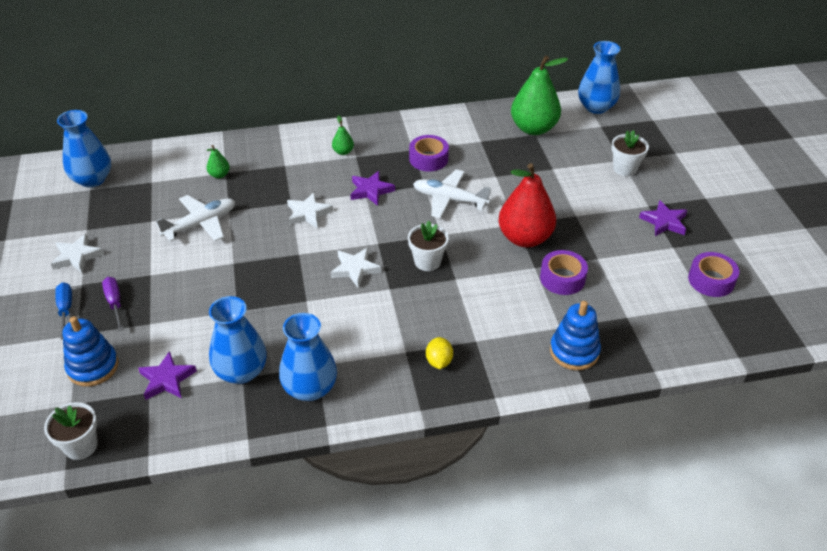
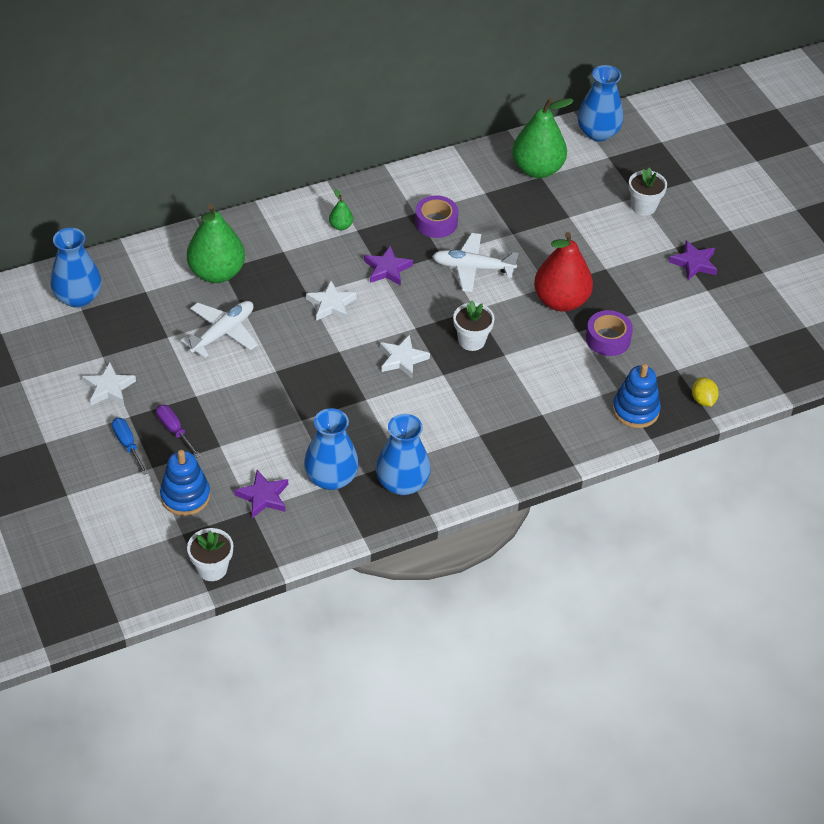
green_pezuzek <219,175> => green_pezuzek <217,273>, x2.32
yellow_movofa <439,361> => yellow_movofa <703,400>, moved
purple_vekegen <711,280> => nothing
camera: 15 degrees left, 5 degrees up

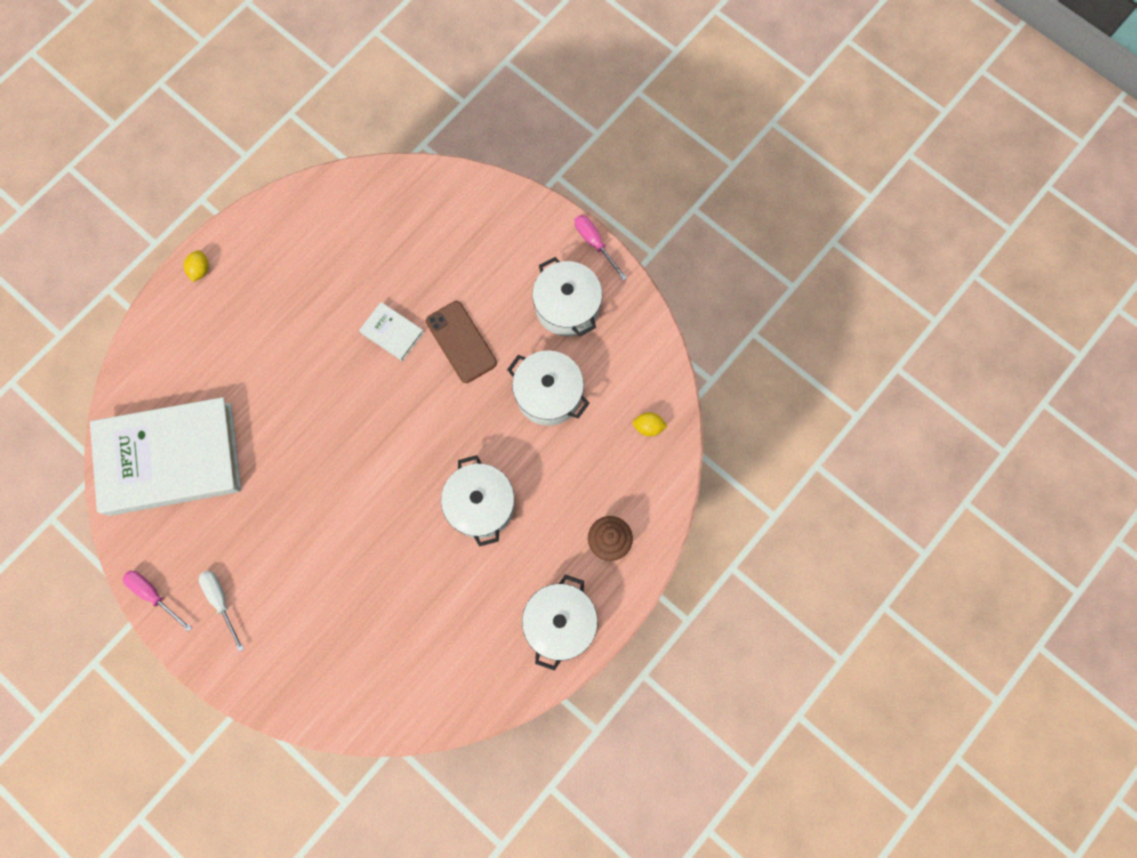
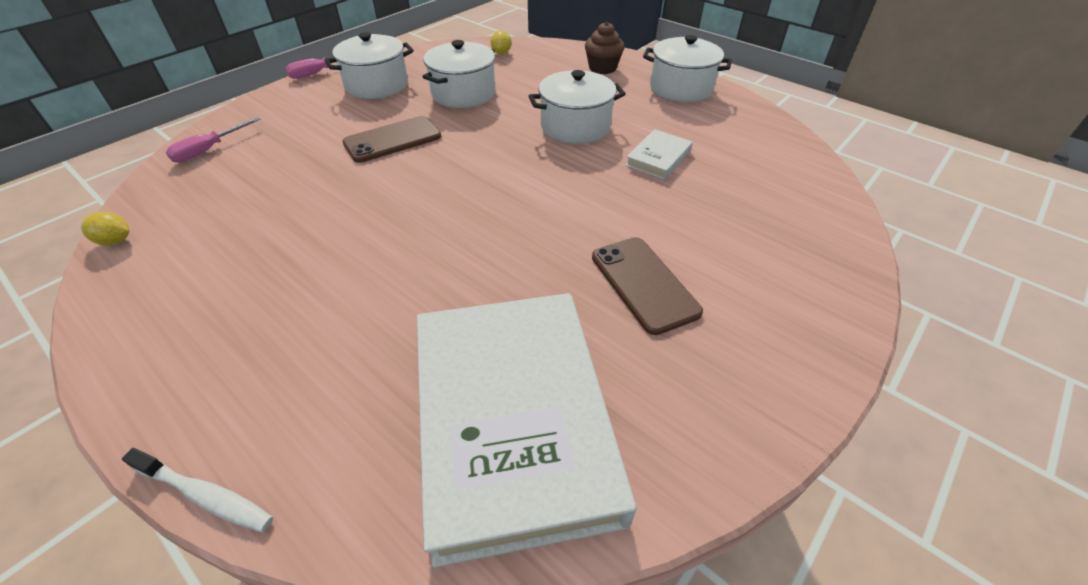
yellow_movofa <200,270> => yellow_movofa <115,241>, moved
nothing => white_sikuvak <205,495>
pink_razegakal <153,595> => pink_razegakal <209,150>, moved
nothing => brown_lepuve <644,284>
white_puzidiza <392,333> => white_puzidiza <658,158>, moved
white_razegakal <221,601> => nothing
camera: 90 degrees left, 30 degrees down

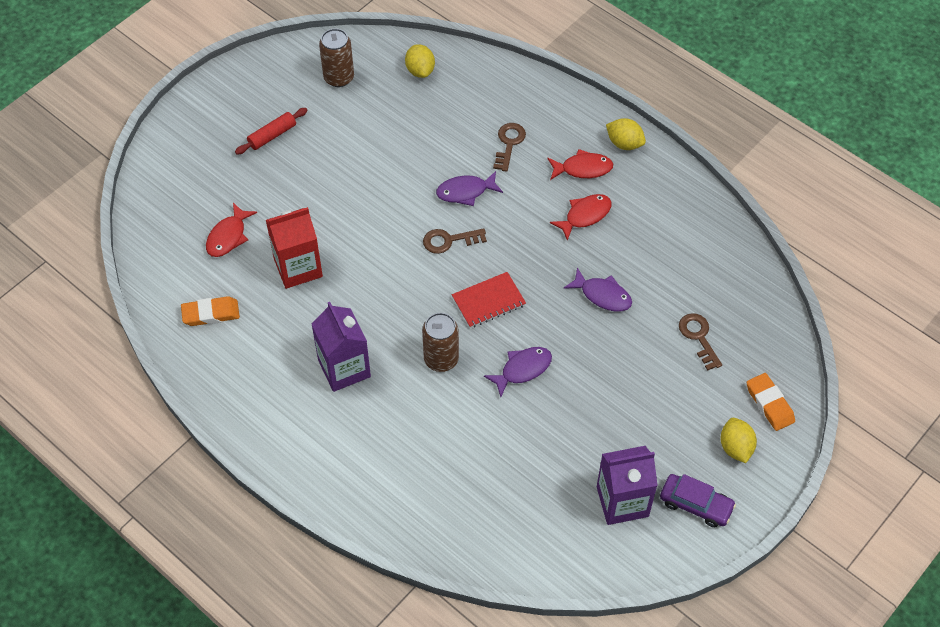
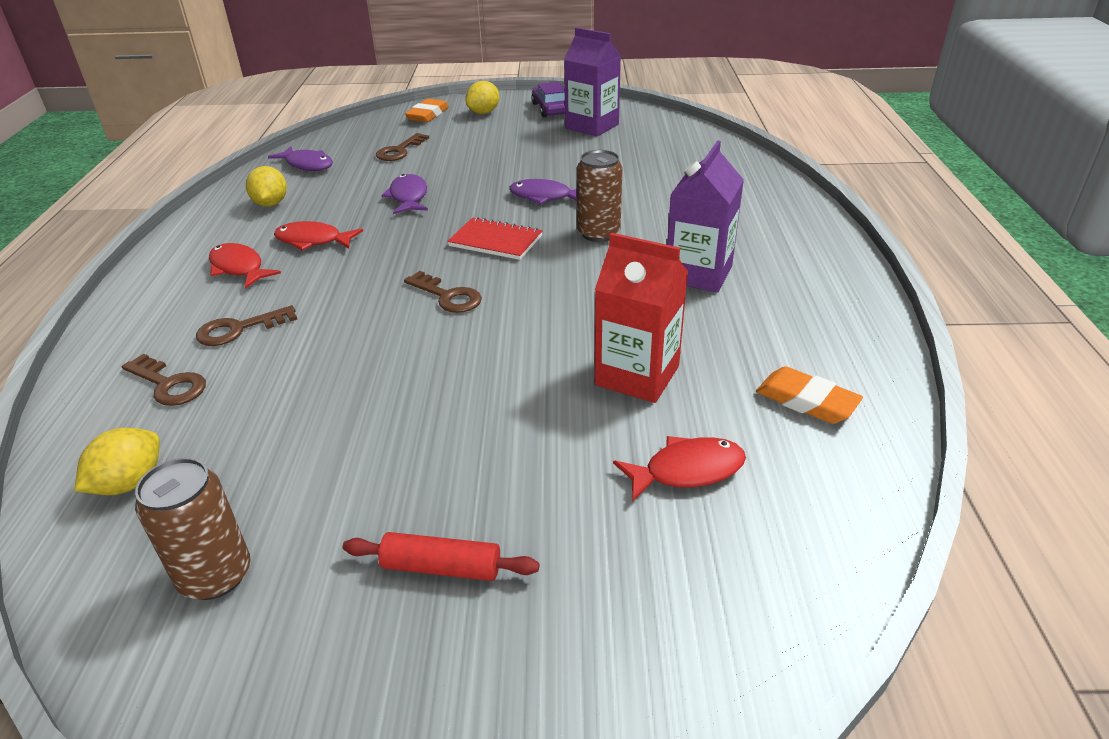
nothing => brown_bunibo <169,384>
yellow_movofa <624,143> => yellow_movofa <271,204>, moved
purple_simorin <465,192> => purple_simorin <307,165>, moved
camera: 130 degrees left, 20 degrees down

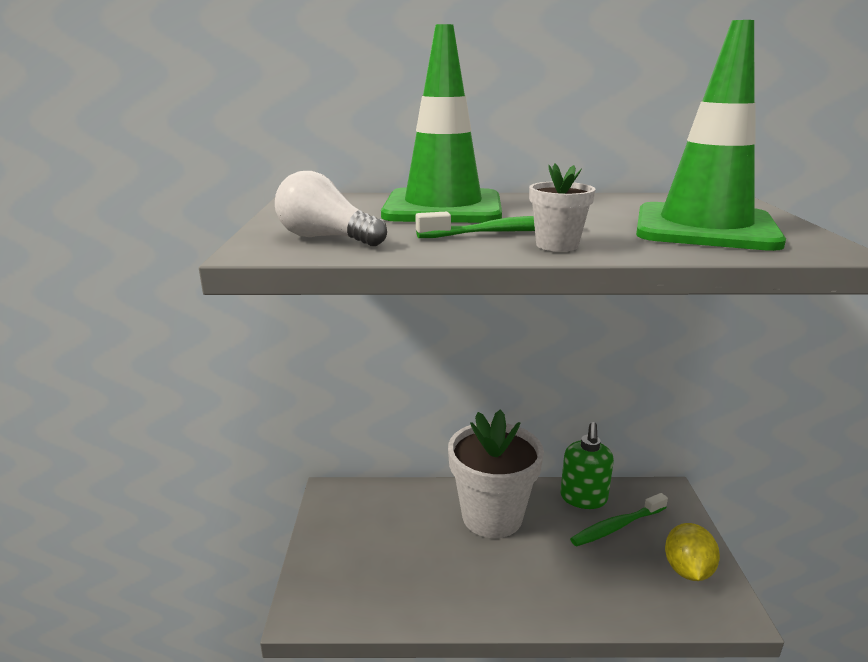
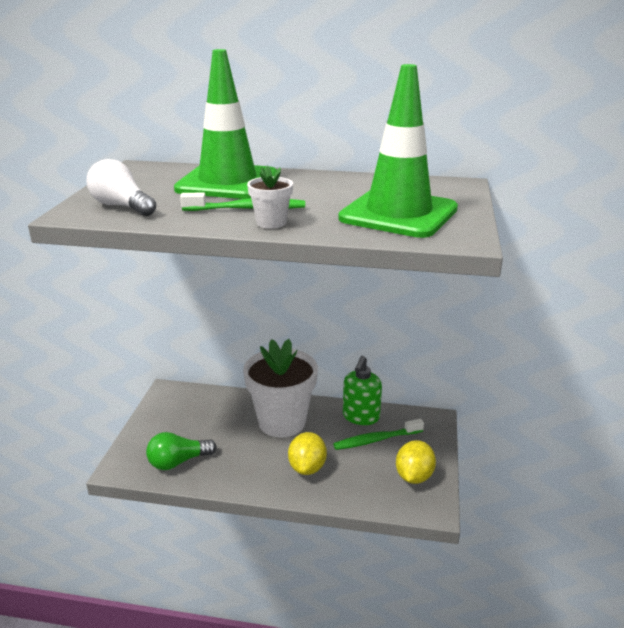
nothing => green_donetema <178,462>
nothing => yellow_movofa <307,467>
camera: 10 degrees right, 5 degrees up

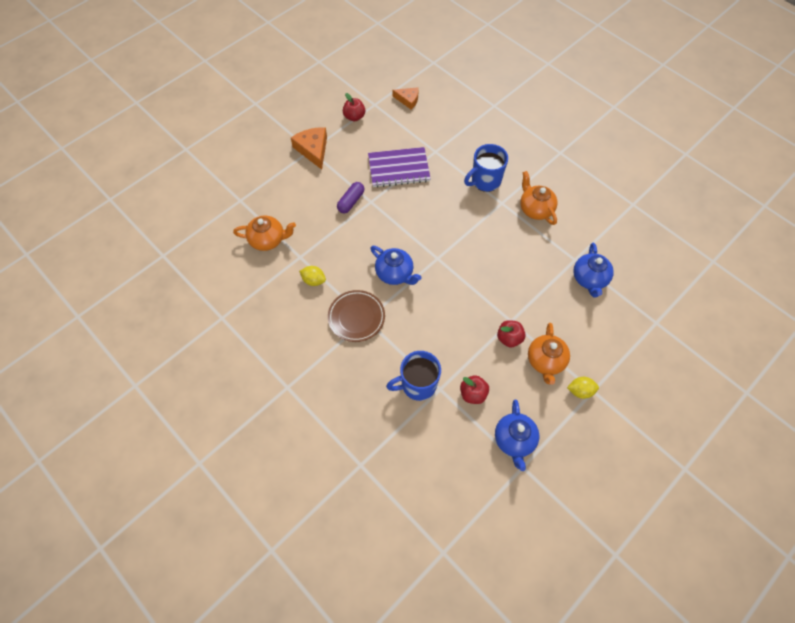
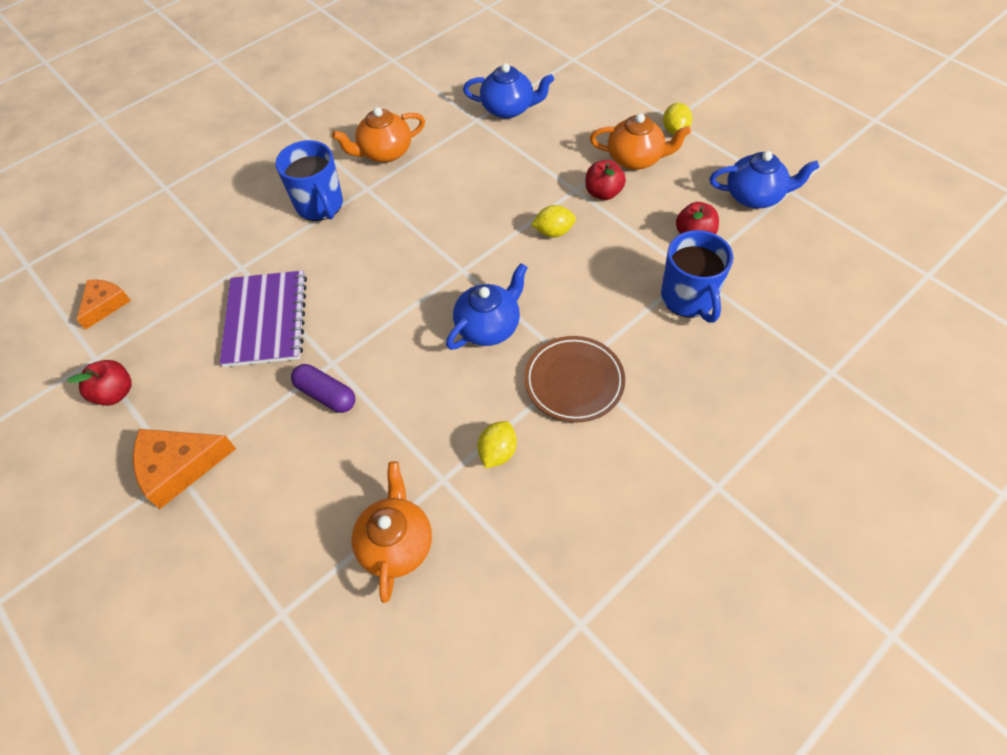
nothing => yellow_movofa <553,232>
camera: 85 degrees left, 5 degrees down

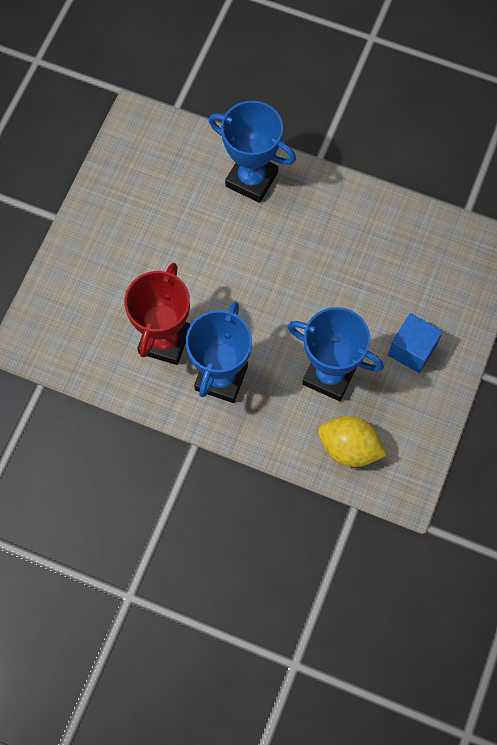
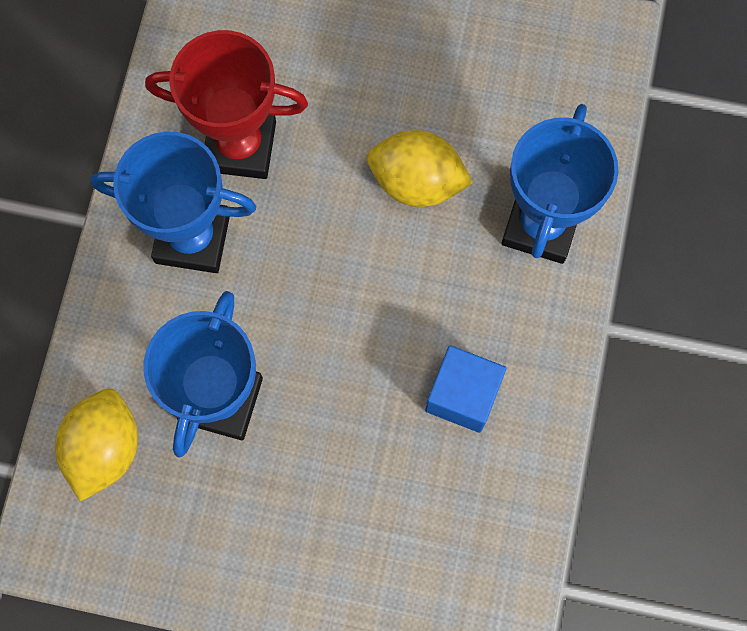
nothing => yellow_movofa <417,182>
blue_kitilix <412,350> => blue_kitilix <462,395>, moved
camera: 80 degrees right, 5 degrees up

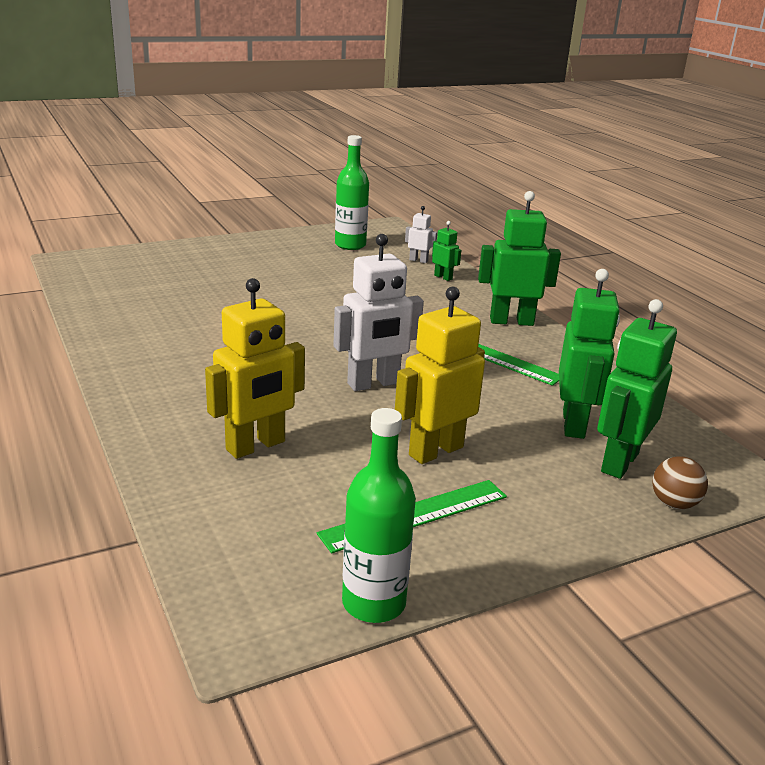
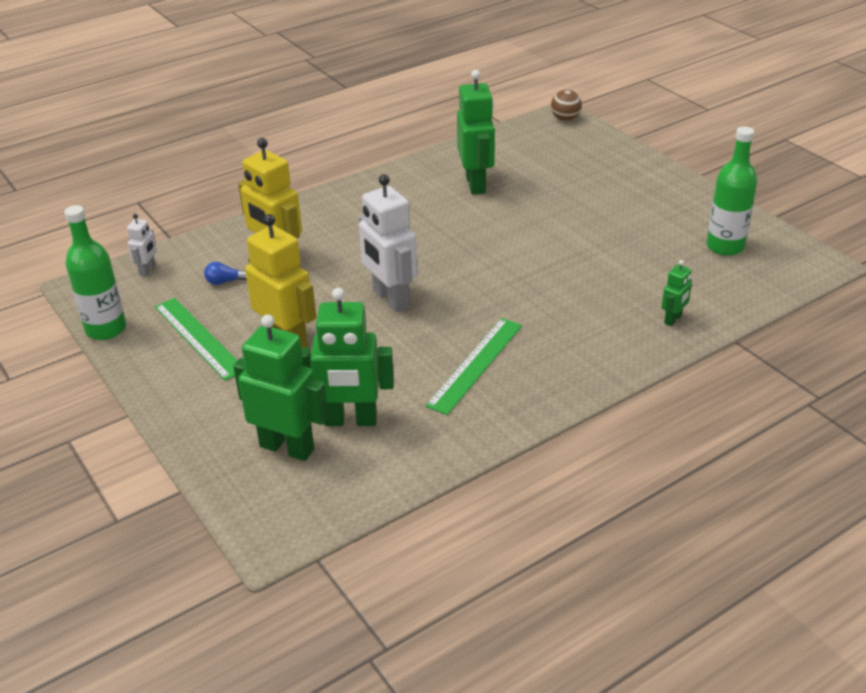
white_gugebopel <418,260> => white_gugebopel <148,270>, moved
nothing => blue_donetema <225,282>
green_gugebopel <511,321> => green_gugebopel <476,184>, moved
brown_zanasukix <674,503> => brown_zanasukix <565,119>, moved
camera: 85 degrees right, 10 degrees up

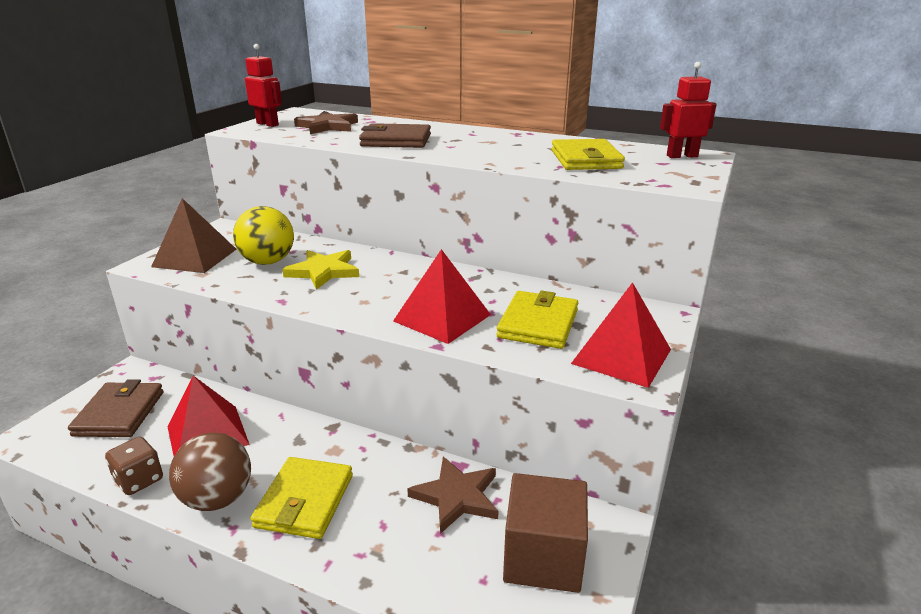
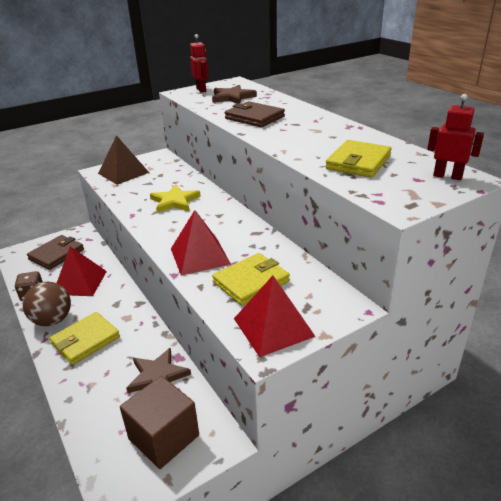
yellow_zanasukix <268,262> => nothing
camera: 35 degrees right, 5 degrees up

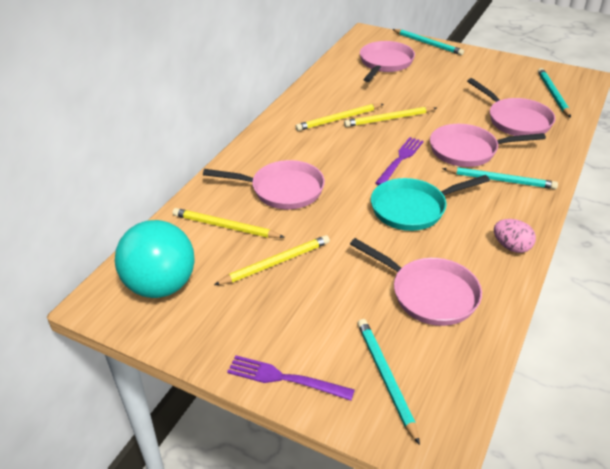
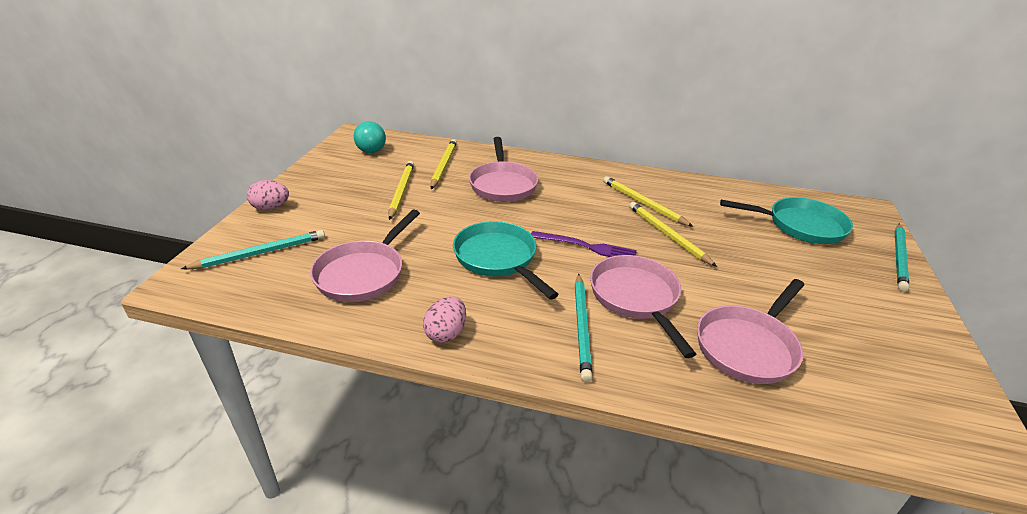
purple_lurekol <285,378> => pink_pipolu <271,207>
turquoise_zanasukix <161,286> => turquoise_zanasukix <371,151>, x0.55
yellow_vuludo <275,262> => yellow_vuludo <401,191>, 135 degrees counterclockwise
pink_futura <385,63> => turquoise_futura <800,226>
turquoise_vuludo <552,94> => nothing
camera: 75 degrees right, 5 degrees down

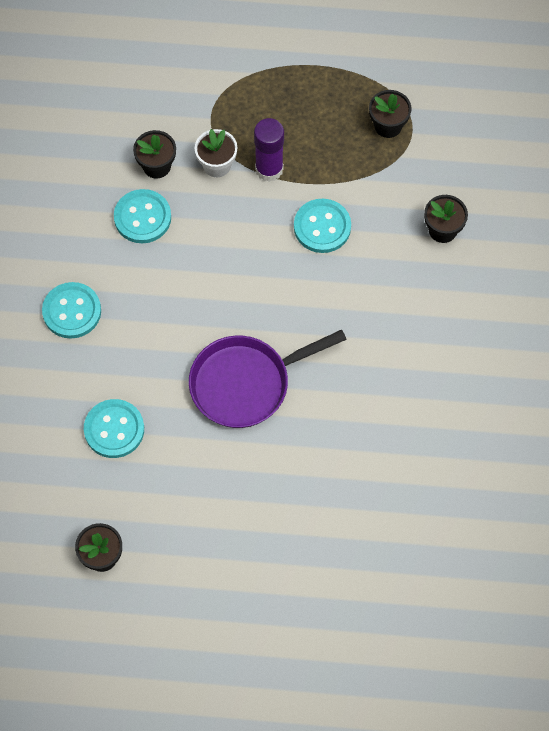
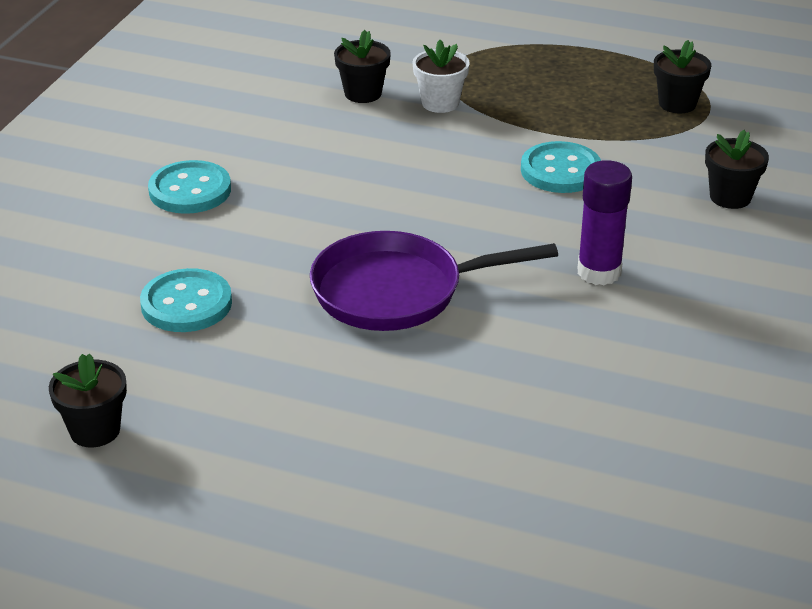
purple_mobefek <269,169> => purple_mobefek <599,272>, moved
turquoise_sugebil <142,217> => nothing
camera: 15 degrees right, 30 degrees down

